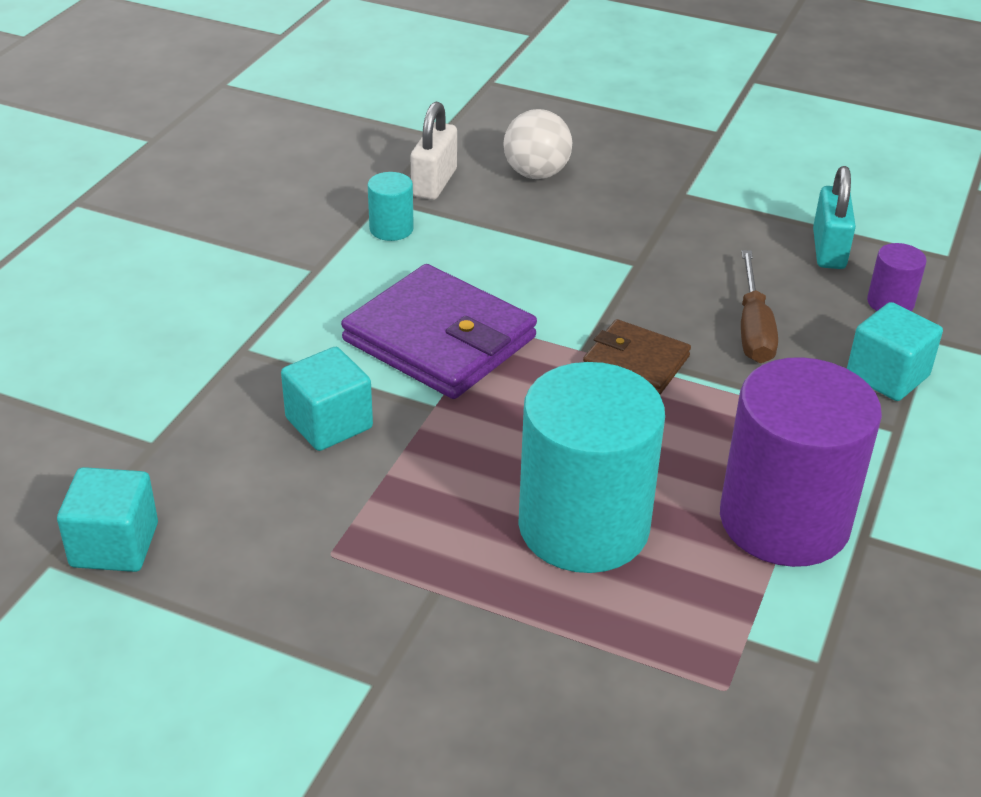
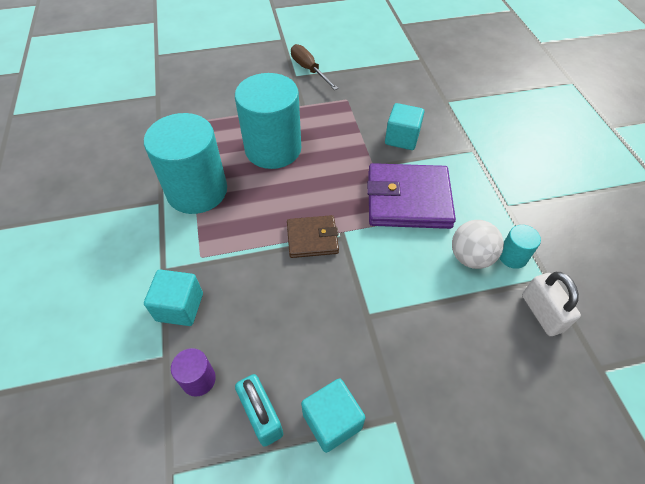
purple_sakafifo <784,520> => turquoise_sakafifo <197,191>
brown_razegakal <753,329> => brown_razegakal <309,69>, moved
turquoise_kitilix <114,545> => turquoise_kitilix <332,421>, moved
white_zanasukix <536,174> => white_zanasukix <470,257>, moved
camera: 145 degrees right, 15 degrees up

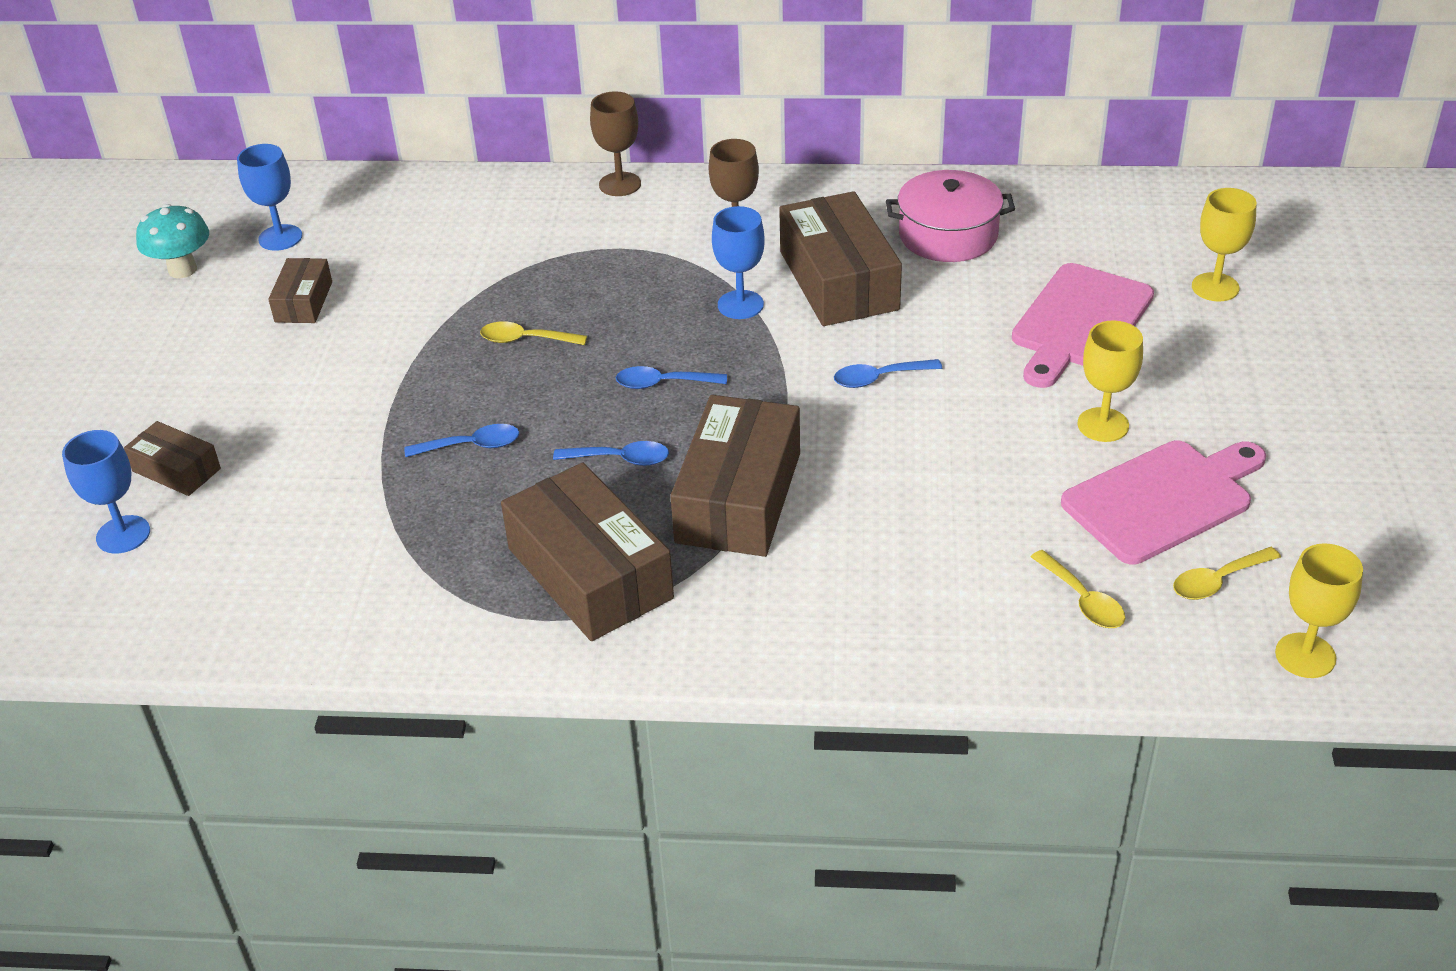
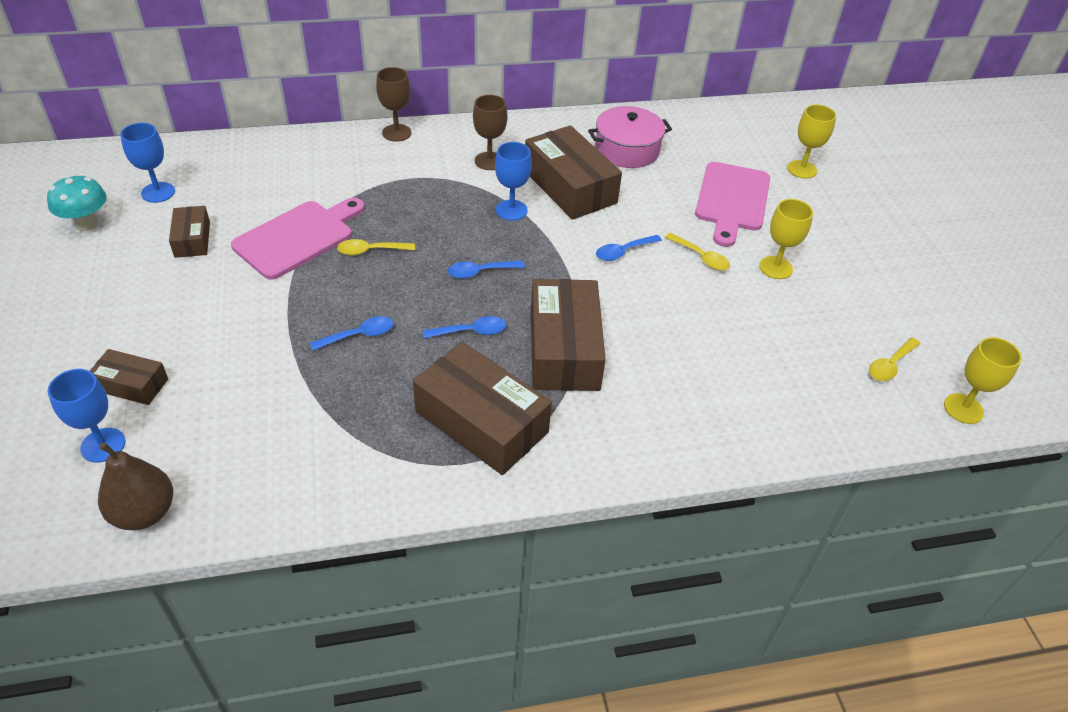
nothing => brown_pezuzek <144,513>
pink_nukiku <1163,499> => pink_nukiku <298,237>, moved
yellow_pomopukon <1082,600> => yellow_pomopukon <701,257>, moved
camera: 20 degrees left, 5 degrees up

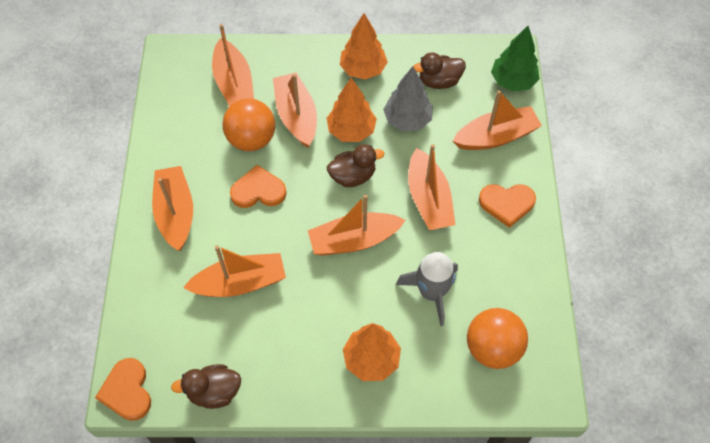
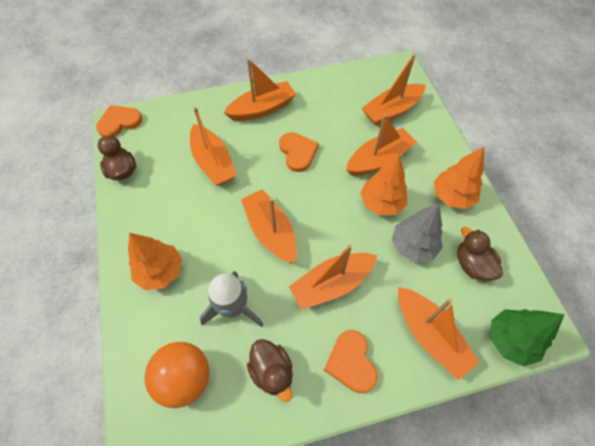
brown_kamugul <353,176> => brown_kamugul <272,371>, moved
orange_zanasukix <251,139> => nothing
camera: 75 degrees right, 0 degrees up

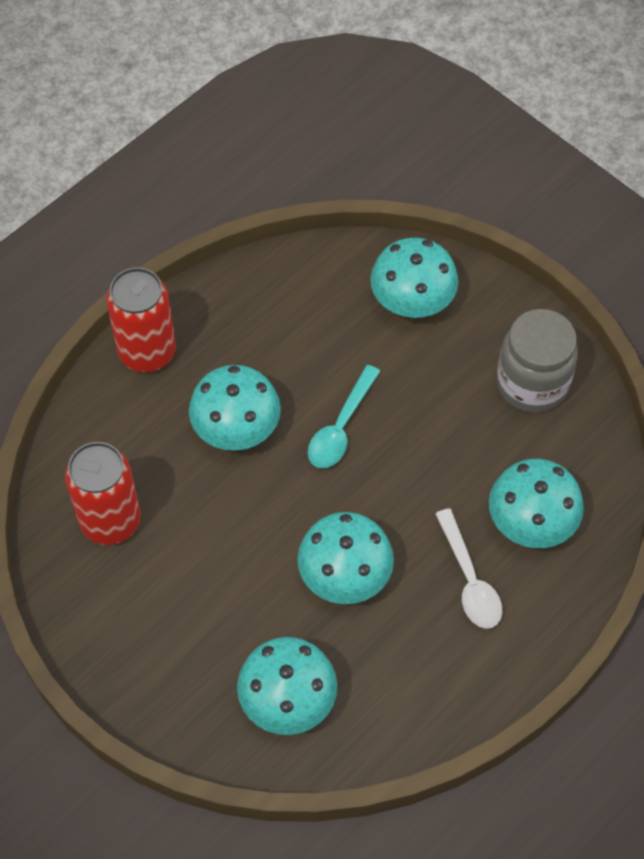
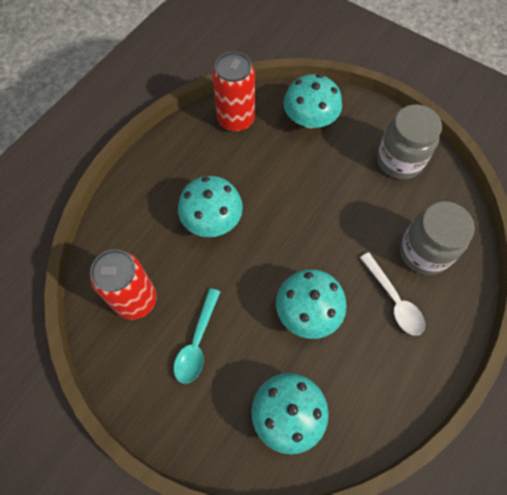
turquoise_pomopukon <341,427> => turquoise_pomopukon <197,342>, moved
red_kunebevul <147,352> => red_kunebevul <236,119>, moved
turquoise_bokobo <531,521> => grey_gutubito <424,252>
camera: 10 degrees left, 5 degrees up

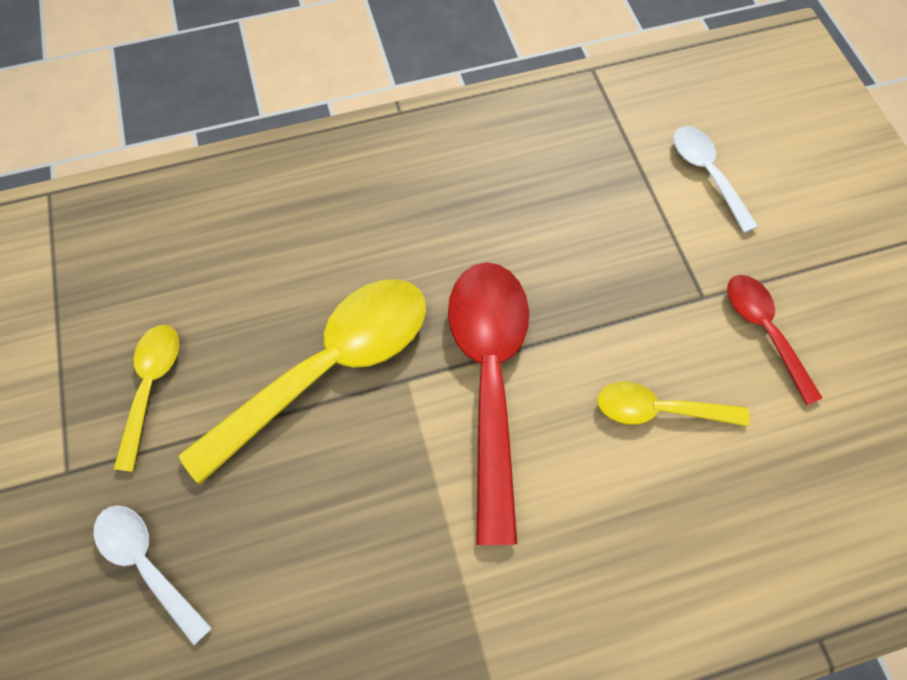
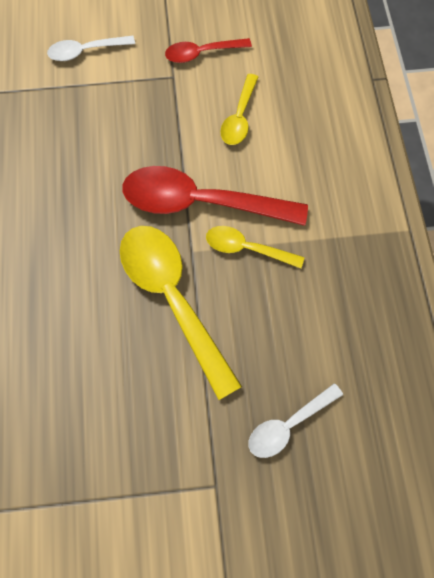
yellow_pomopukon <151,386> => yellow_pomopukon <246,248>, moved
camera: 80 degrees left, 0 degrees up

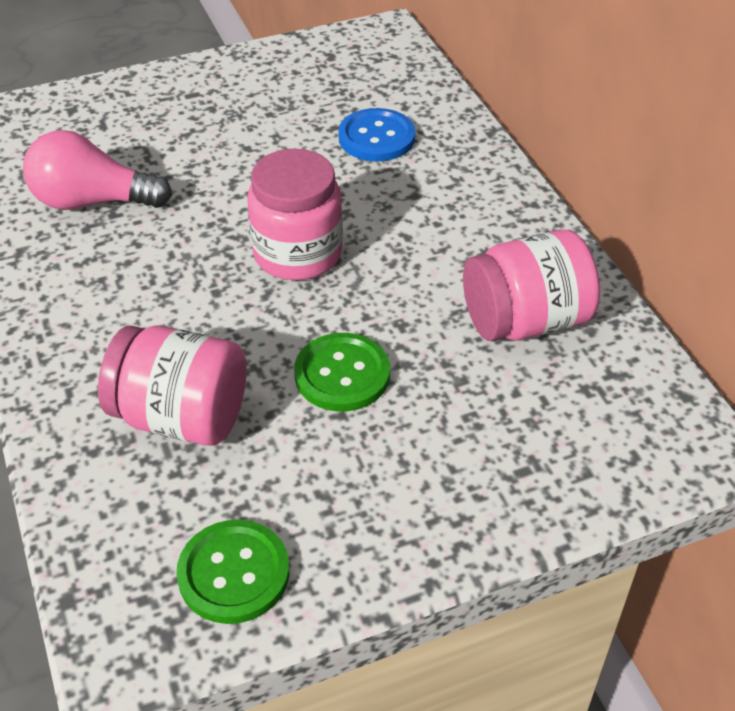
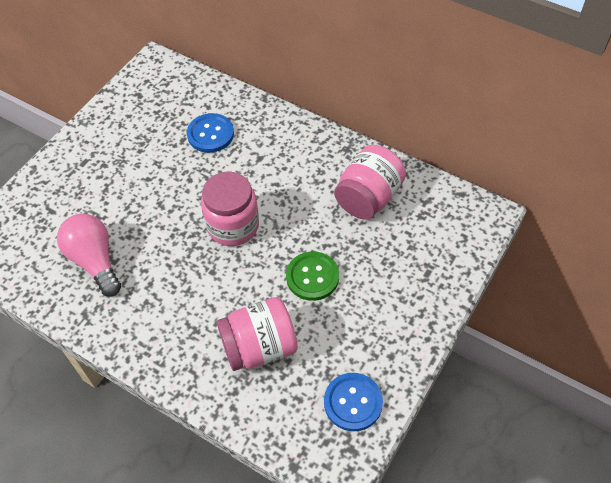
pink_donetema <92,201> => pink_donetema <95,260>, 90 degrees clockwise
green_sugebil <234,573> => blue_sugebil <353,402>
camera: 35 degrees left, 10 degrees up

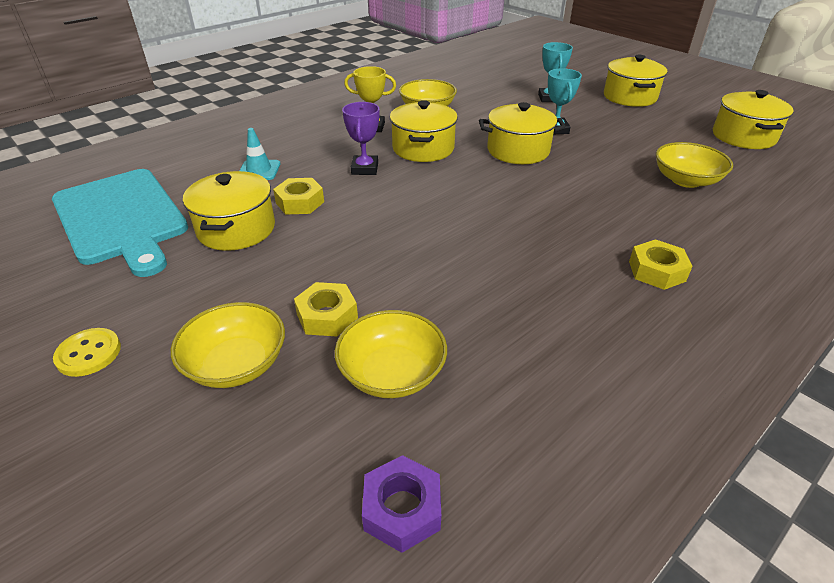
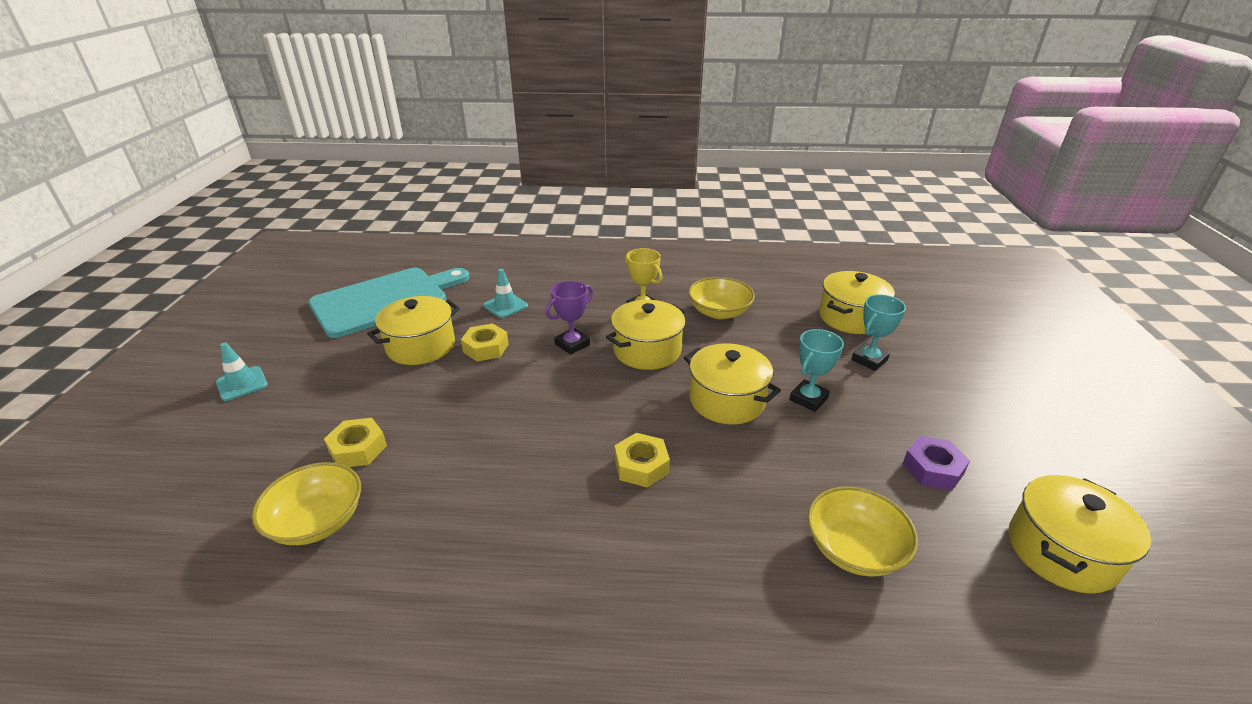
yellow_sugebil <89,353> => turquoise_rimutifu <242,383>
turquoise_nukiku <121,218> => turquoise_nukiku <385,300>, 135 degrees counterclockwise
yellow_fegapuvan <656,271> => yellow_fegapuvan <641,466>, moved
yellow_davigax <629,97> => yellow_davigax <850,318>, moved
purple_fegapuvan <402,509> => purple_fegapuvan <932,469>, moved
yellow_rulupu <236,364> => nothing
camera: 45 degrees right, 5 degrees down

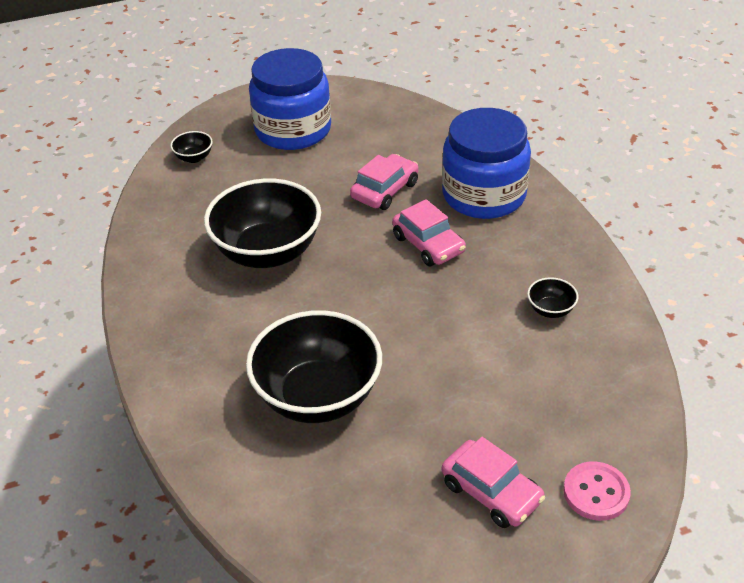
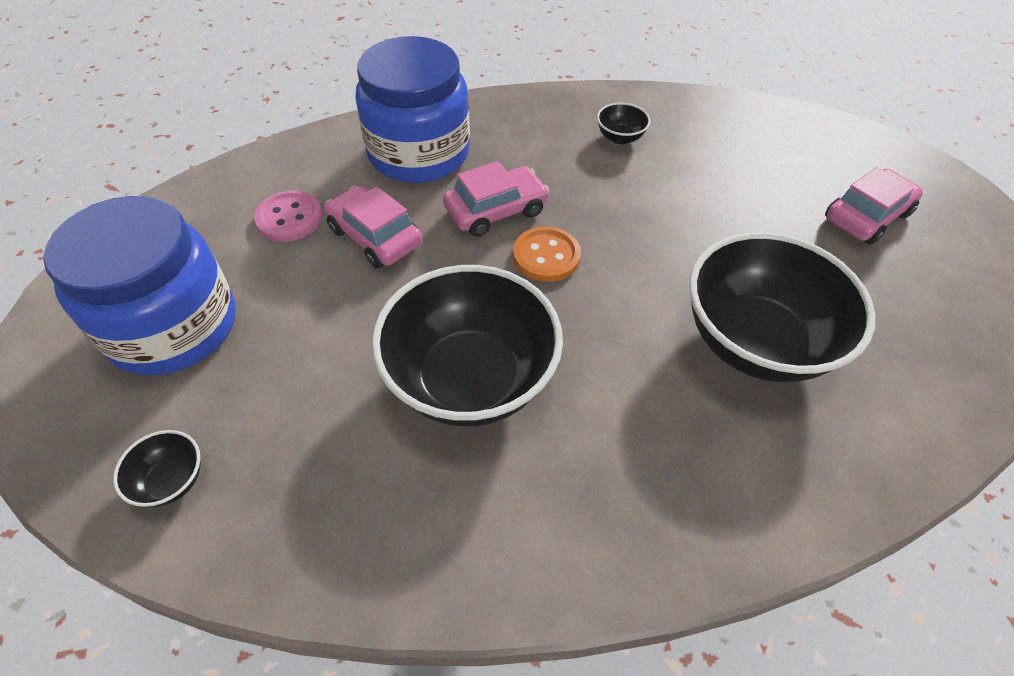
pink_sugebil <596,492> => pink_sugebil <289,218>, moved
nothing => orange_sugebil <546,256>
camera: 85 degrees left, 10 degrees up

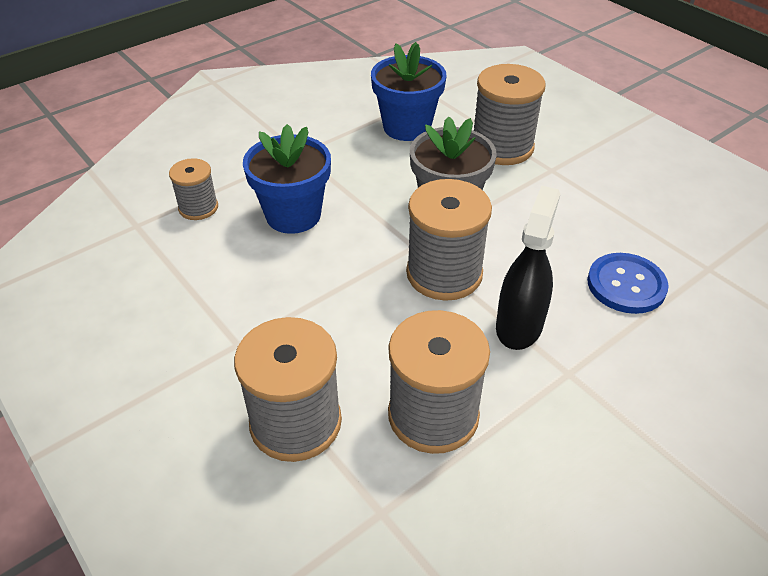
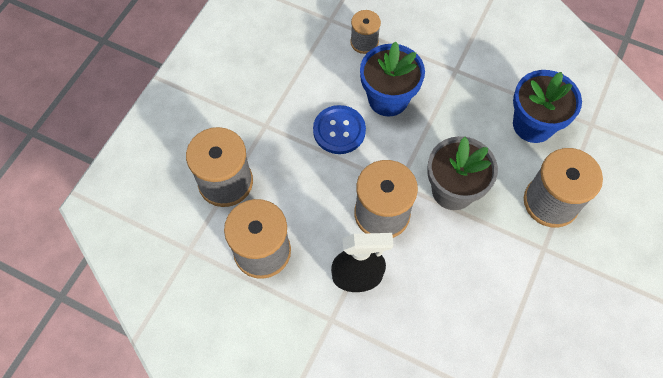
blue_sugebil <626,285> => blue_sugebil <339,130>, moved
camera: 65 degrees right, 20 degrees up

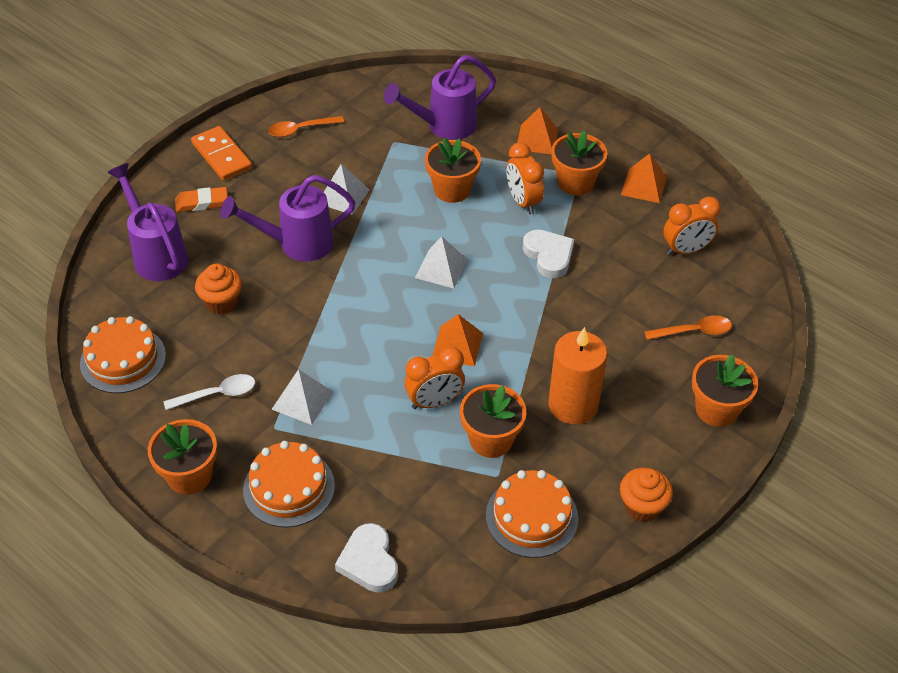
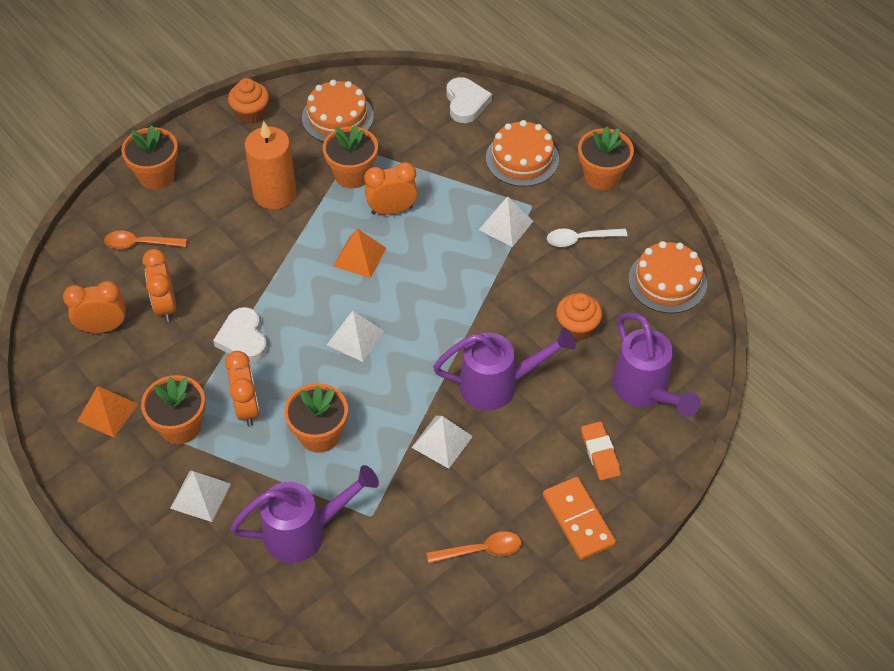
nothing => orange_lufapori <165,306>
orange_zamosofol <537,139> => white_zamosofol <200,496>
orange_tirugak <202,203> => orange_tirugak <600,453>, 75 degrees clockwise
camera: 170 degrees left, 5 degrees up

